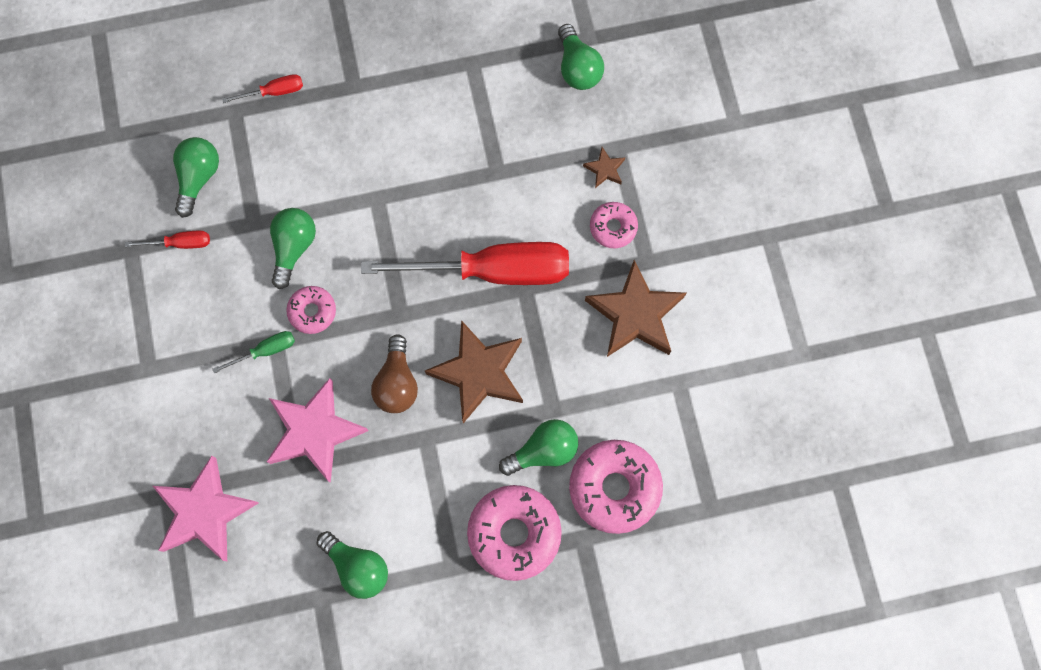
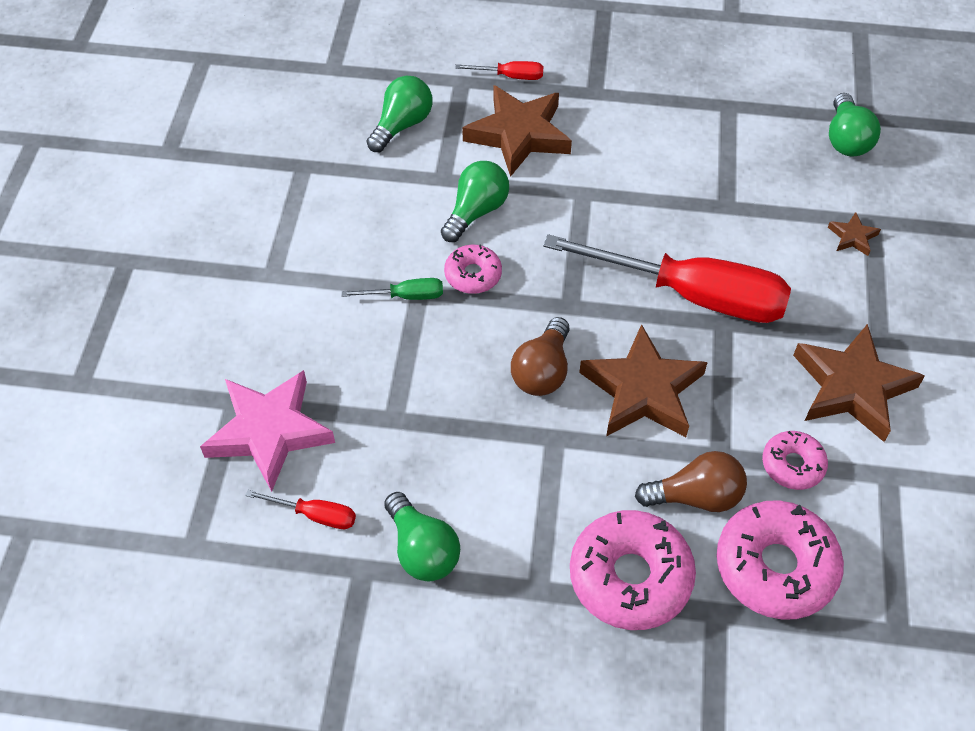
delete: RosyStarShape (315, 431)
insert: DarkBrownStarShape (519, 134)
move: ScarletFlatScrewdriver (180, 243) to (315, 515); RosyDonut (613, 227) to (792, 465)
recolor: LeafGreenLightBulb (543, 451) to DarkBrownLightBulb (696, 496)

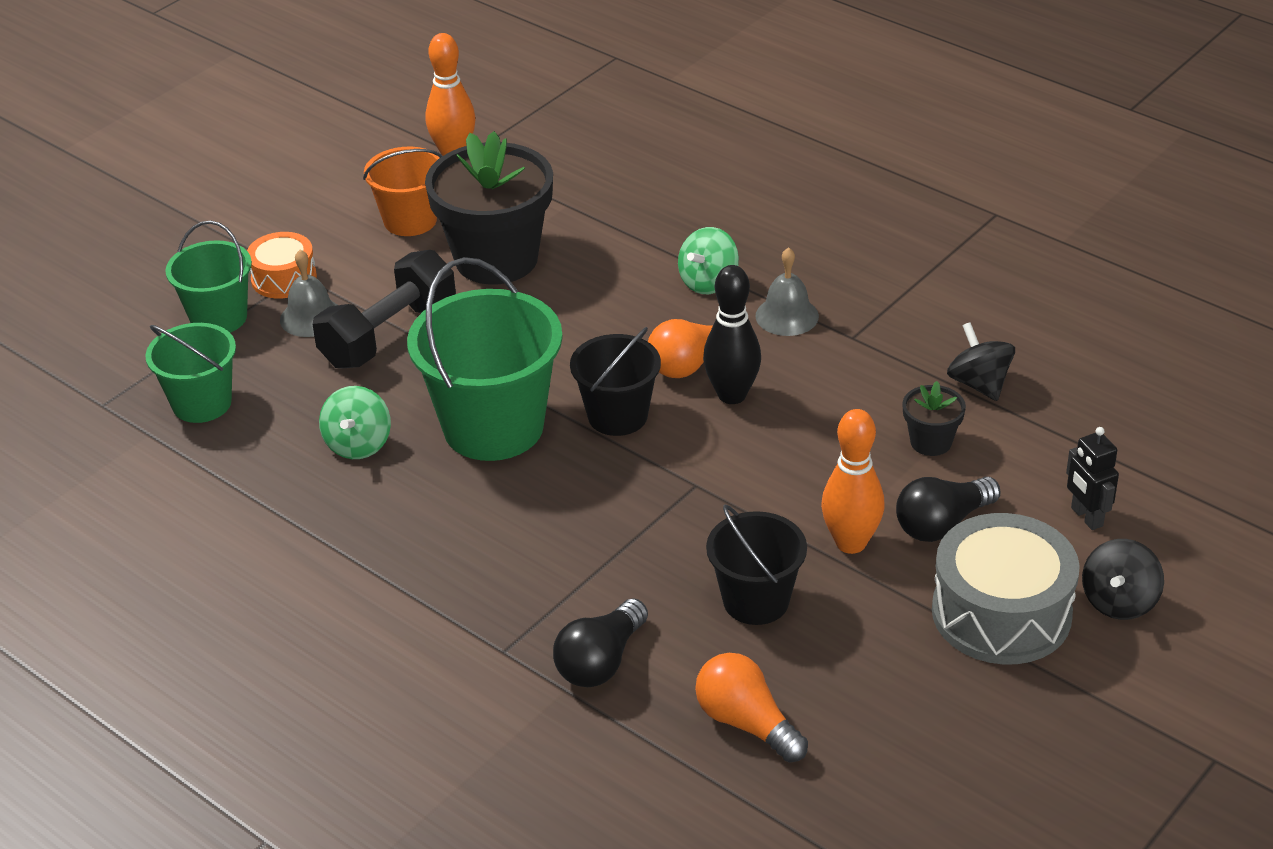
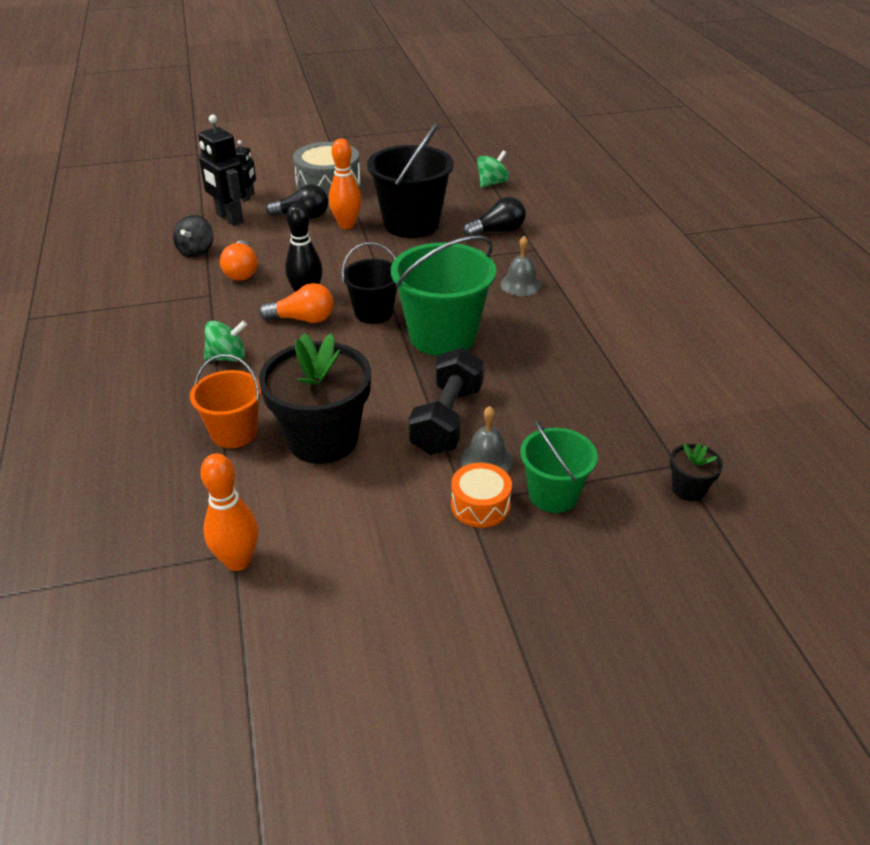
delete: LeafGreenSandBucket (202, 403); JetBlackToyTop (1119, 601)
insert: JetBlackRobot (229, 218)
move: BrightOrangeSandBucket (410, 220) to (234, 432); BrightOrangeLightBulb (746, 723) to (241, 271); LeafGreenToyTop (358, 444) to (492, 183); GrayHandBell (787, 316) to (520, 284); JetBlackFlowerPot (931, 442) to (688, 489)
rotate: JetBlackDumbbell (388, 335) = (447, 420) 60 degrees counterclockwise
resize: JetBlackSandBucket (756, 601) = (411, 224) x1.67

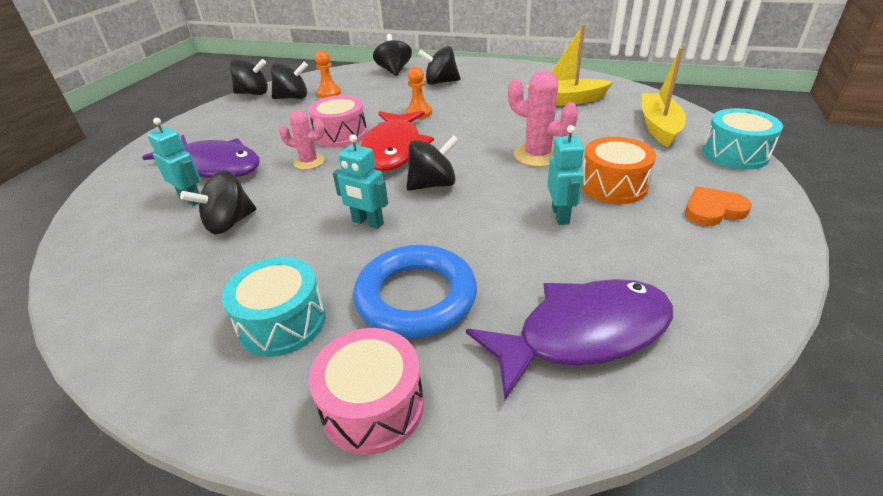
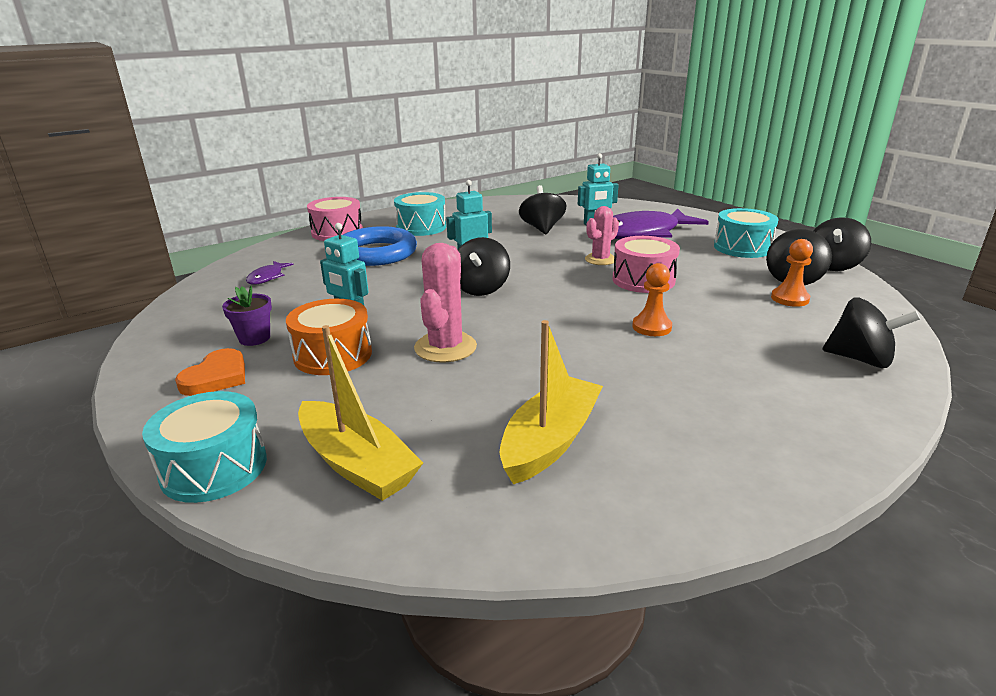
delete: ScarletToyFish (394, 149); JetBlackToyTop (440, 82)
insert: RoyalPurpleFlowerPot (254, 338); TurquoiseToyDrum (742, 247)
rotate: RosyPricklyPlant (537, 155) = (445, 347) 60 degrees counterclockwise
resize: RoyalPurpleToyFish (582, 334) = (267, 277) x0.43

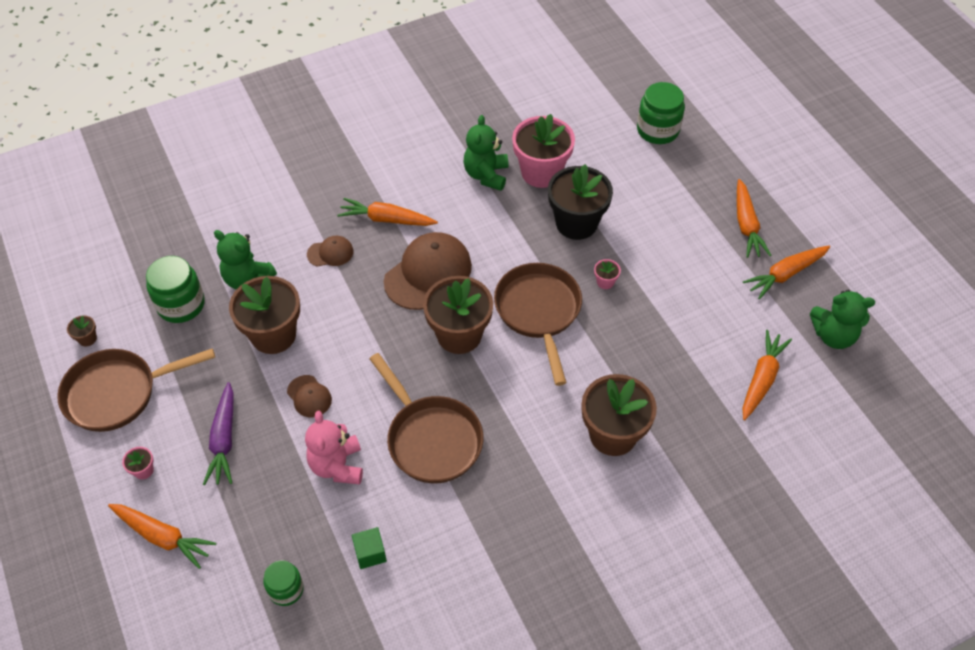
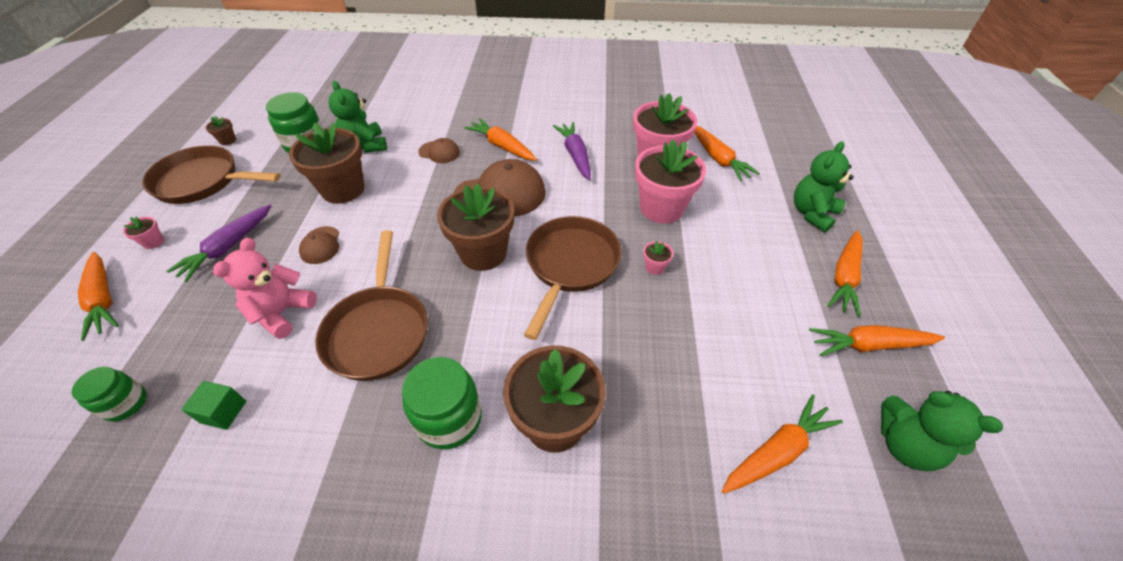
insert: RoyalPurpleToyCarrot (575, 155); BrightOrangeToyCarrot (718, 159)
move: LeafGreenPreserveJar (657, 130) to (449, 419); LeafGreenStuffedBear (486, 175) to (812, 213)
recolor: JetBlackFlowerPot (576, 223) to RosyFlowerPot (661, 208)

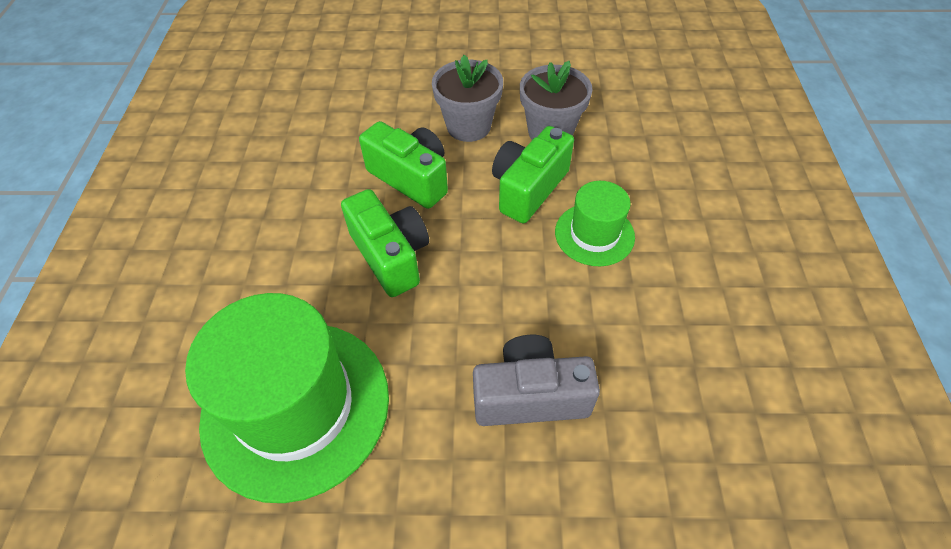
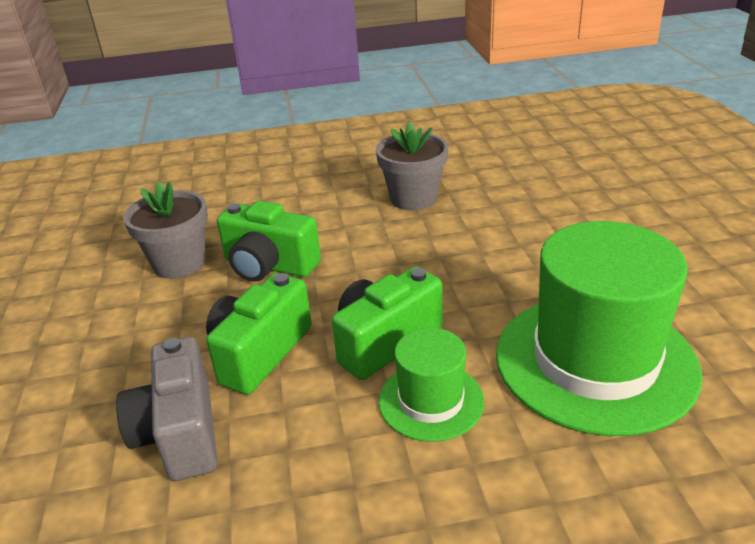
move: GrayPhotoCamera (530, 396) to (180, 432); GrayFlowerPot (468, 126) to (413, 198); LeafGreenTopHat (594, 234) to (431, 401)

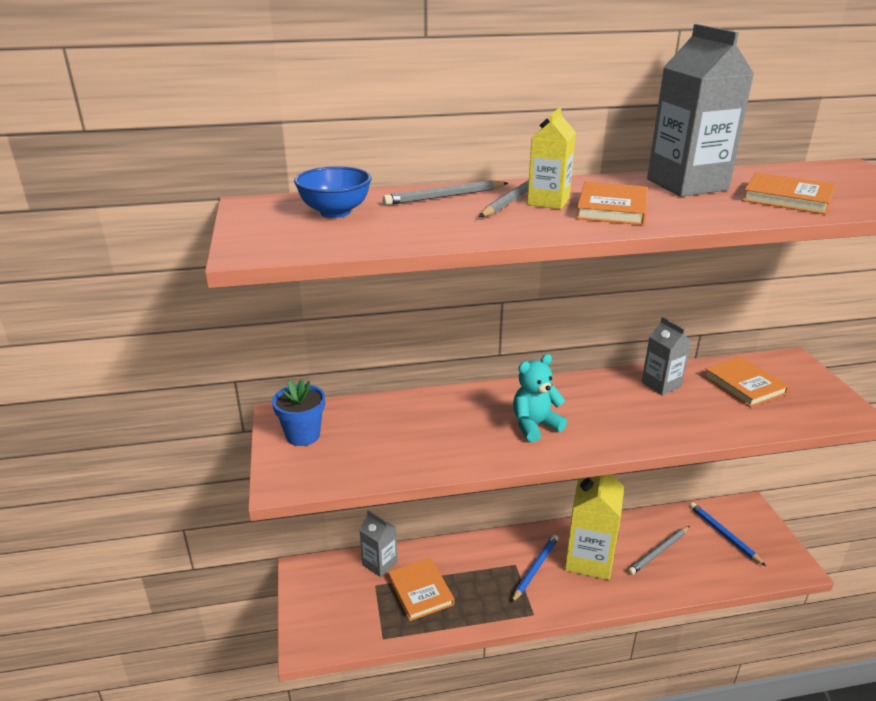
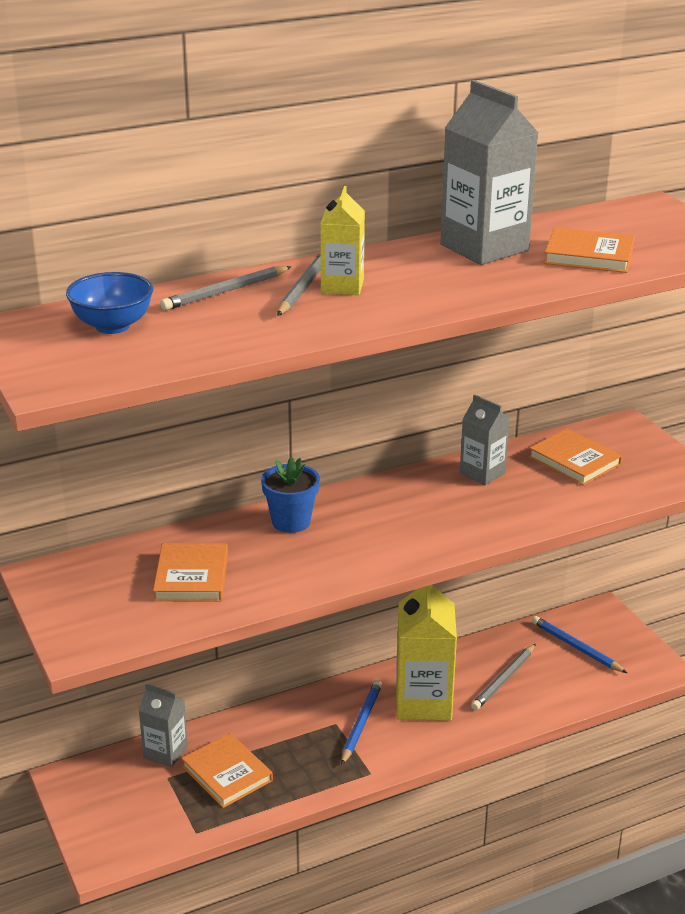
delete: TurquoiseStuffedBear (535, 426)
move: BrightOrangeHardcover (612, 208) to (191, 577); BlueFlowerPot (303, 435) to (291, 522)

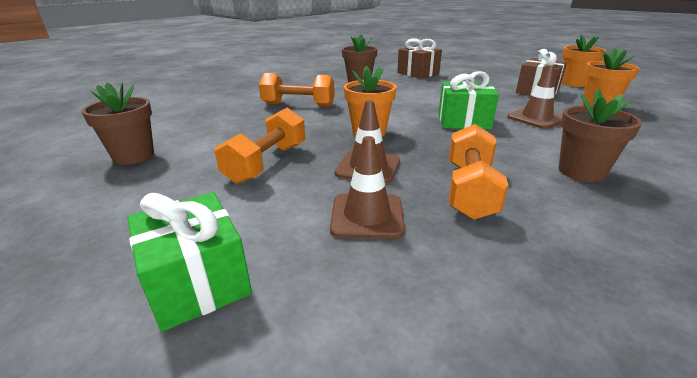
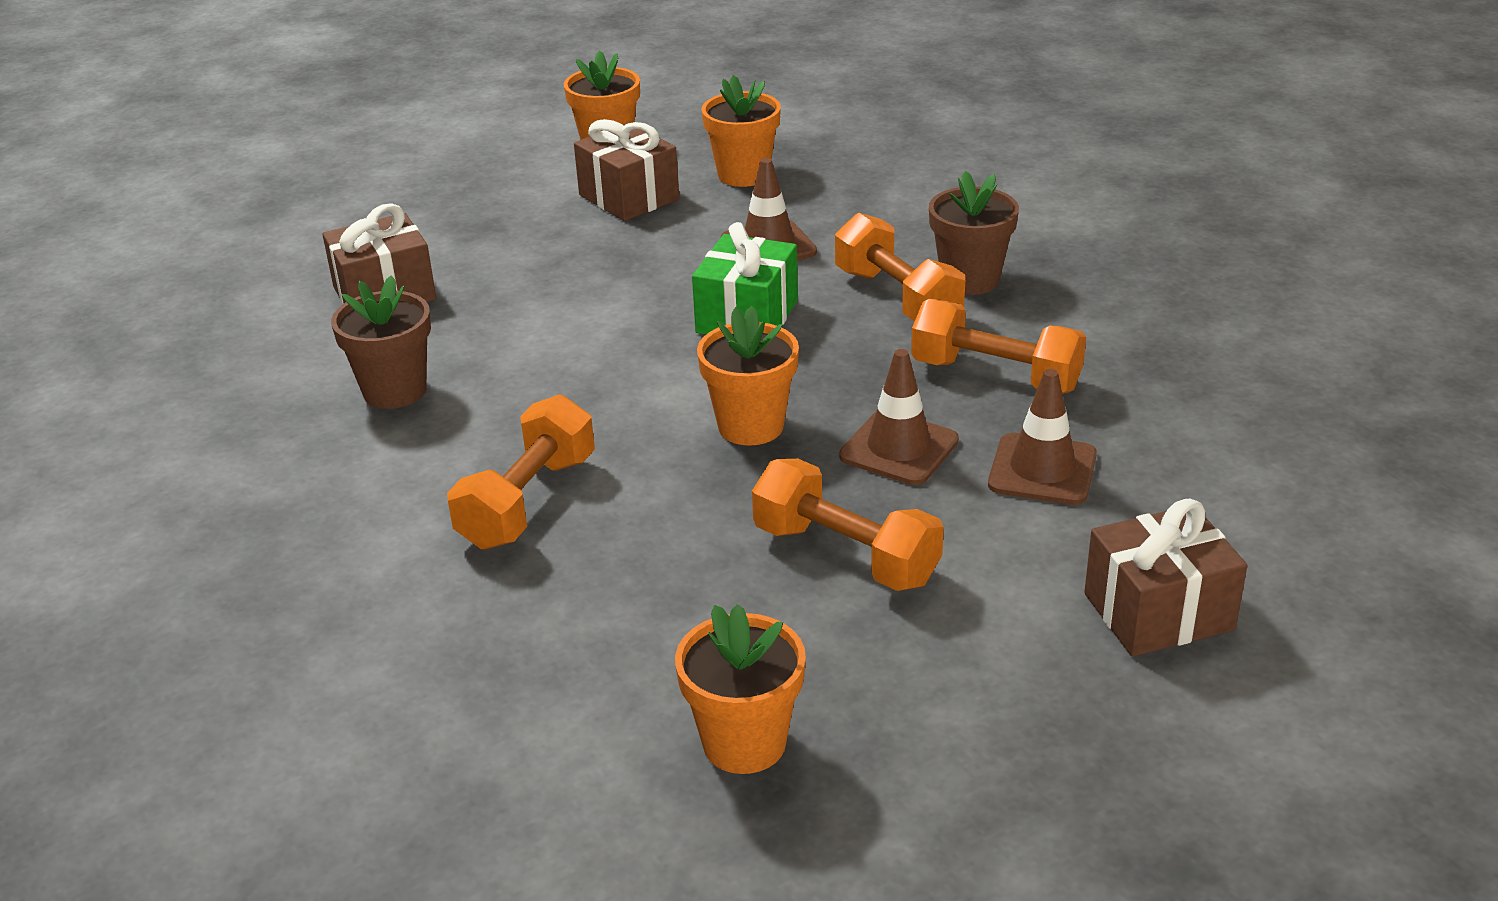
insert: BrightOrangeDumbbell (897, 298)
recolor: DarkBrownFlowerPot (134, 156) to BrightOrangeFlowerPot (744, 743); LeafGreenGift (198, 281) to DarkBrownGift (1158, 612)

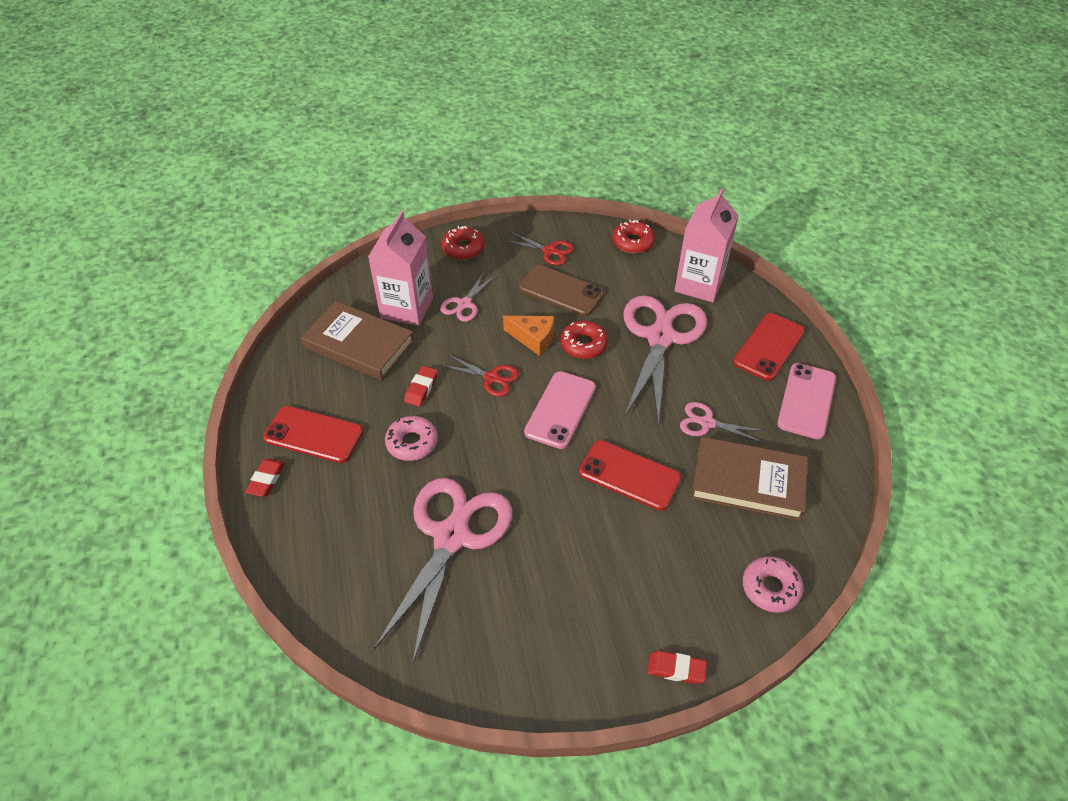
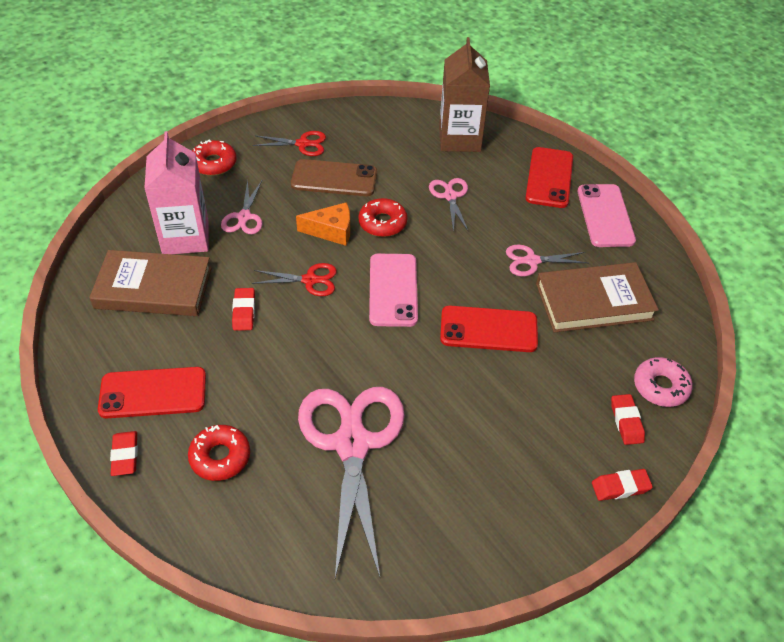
delete: RosyDonut (412, 443)
insert: ScarletEraser (626, 422)
move: ScarletDonut (633, 242) to (220, 457)
recolor: RosyMilkCarton (699, 284) to DarkBrownMilkCarton (459, 139)
resize: RosyShears (660, 337) = (450, 196) x0.47

